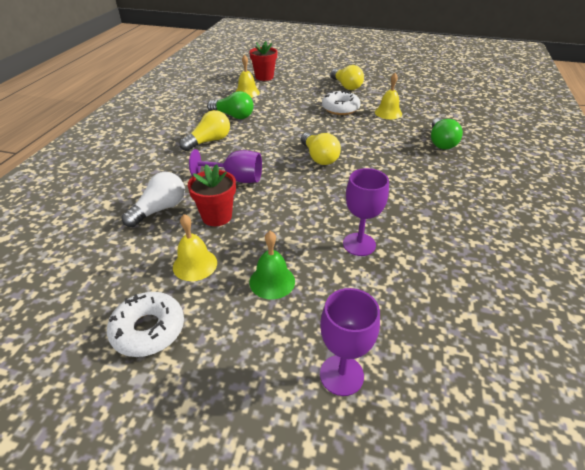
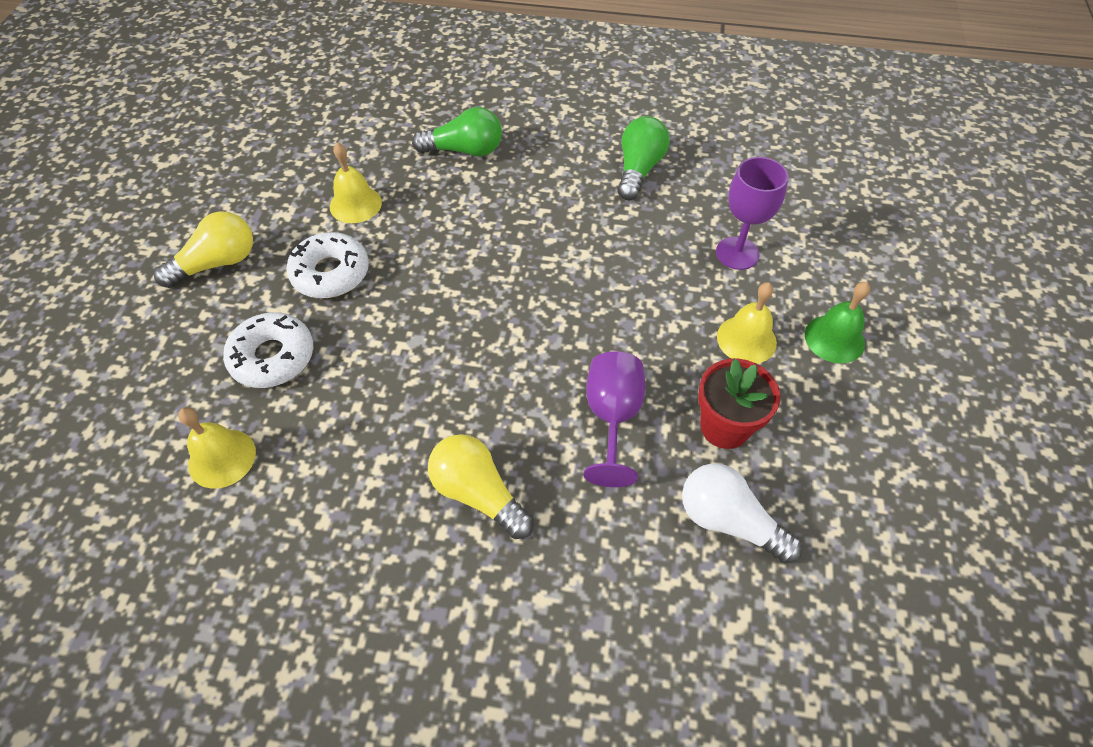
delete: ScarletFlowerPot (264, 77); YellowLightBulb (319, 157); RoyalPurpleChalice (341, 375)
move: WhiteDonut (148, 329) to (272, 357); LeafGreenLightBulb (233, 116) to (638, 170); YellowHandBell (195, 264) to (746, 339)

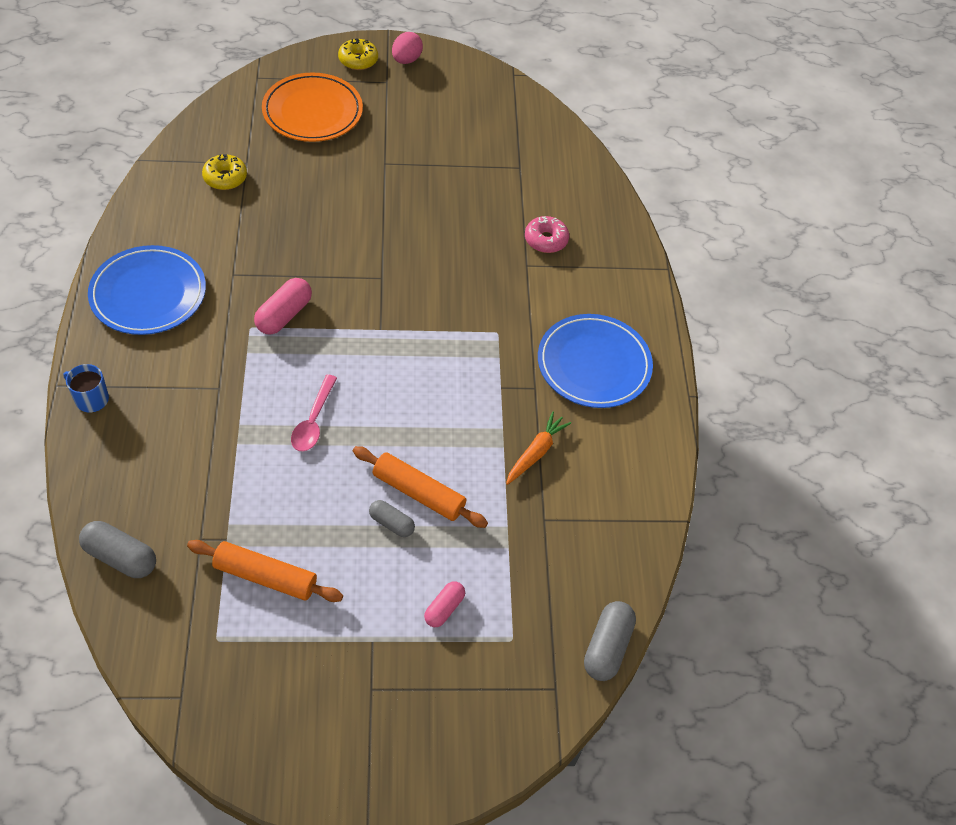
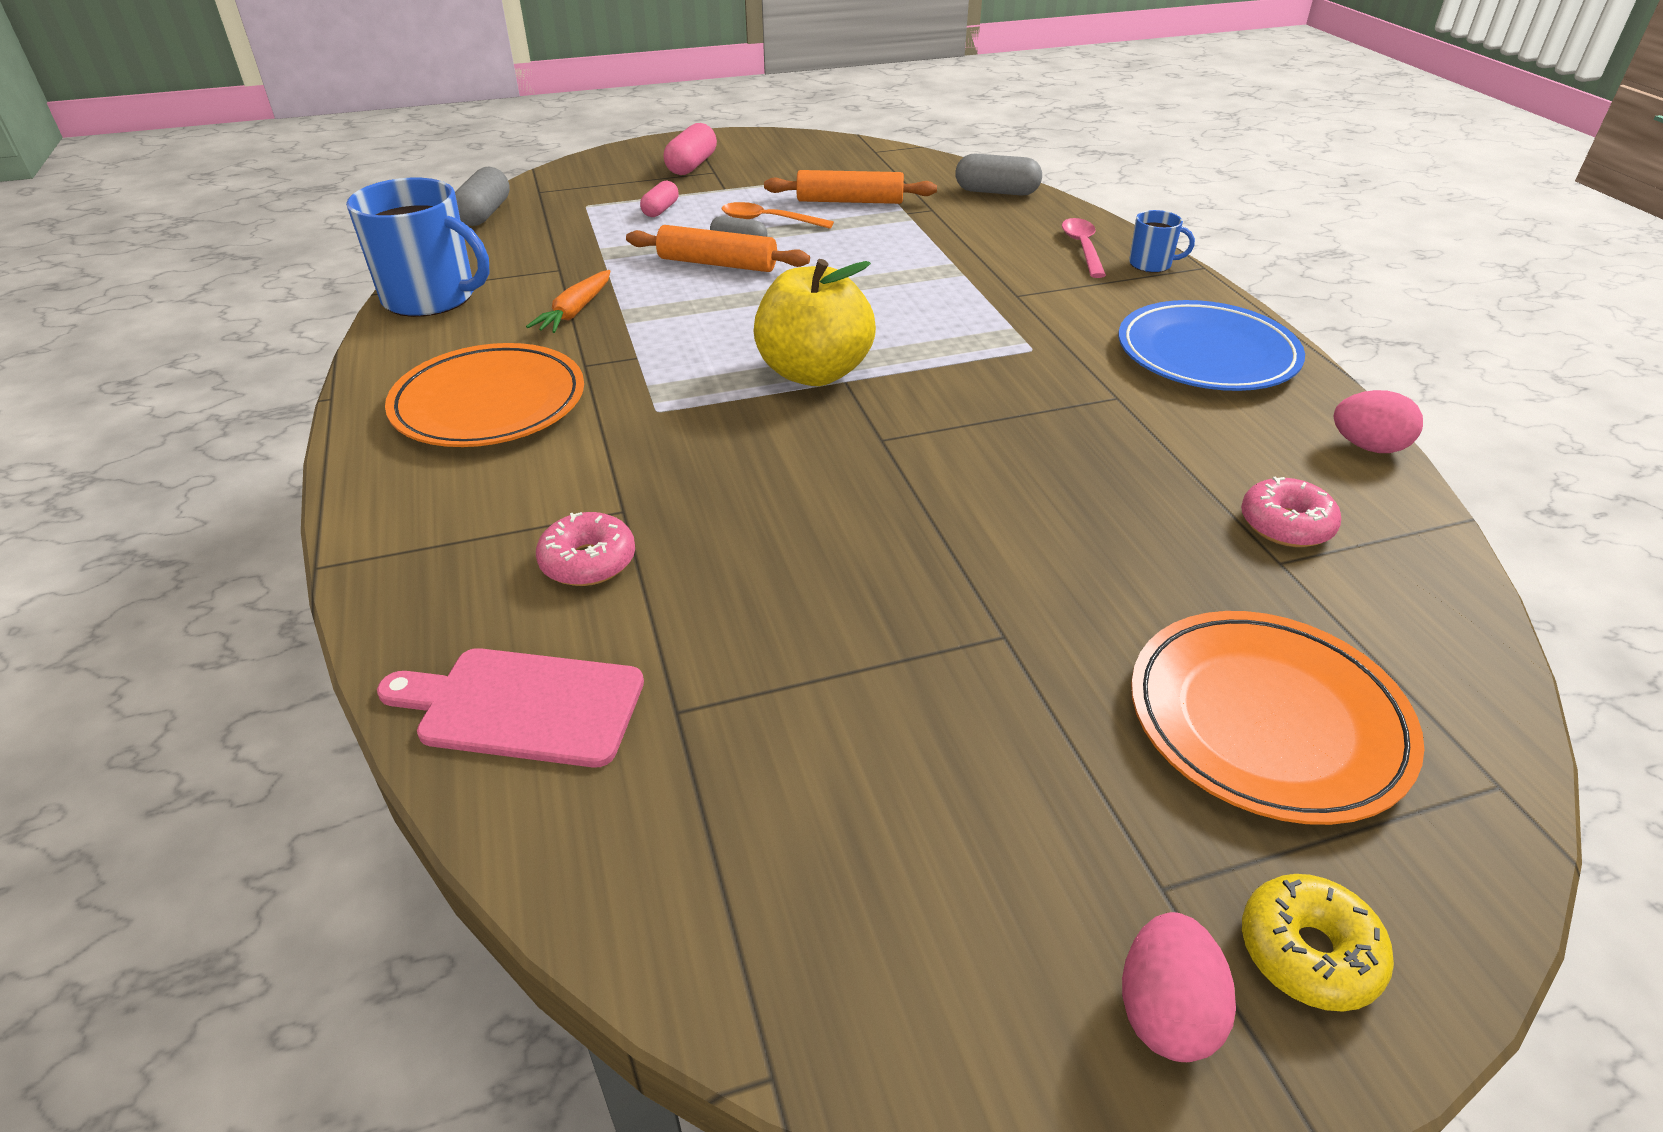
insert: BlueTeaMug (431, 298); RosyCuttingBoard (522, 706); BrightOrangeSpoon (768, 220); YellowToyApple (814, 372); RosyEggShape (1367, 447)
move: RosyPillShape (284, 315) to (692, 165); RosySpoon (313, 421) to (1082, 248)
recolor: BluePlate (593, 364) to BrightOrangePlate (489, 403); YellowDonut (225, 178) to RosyDonut (1286, 525)

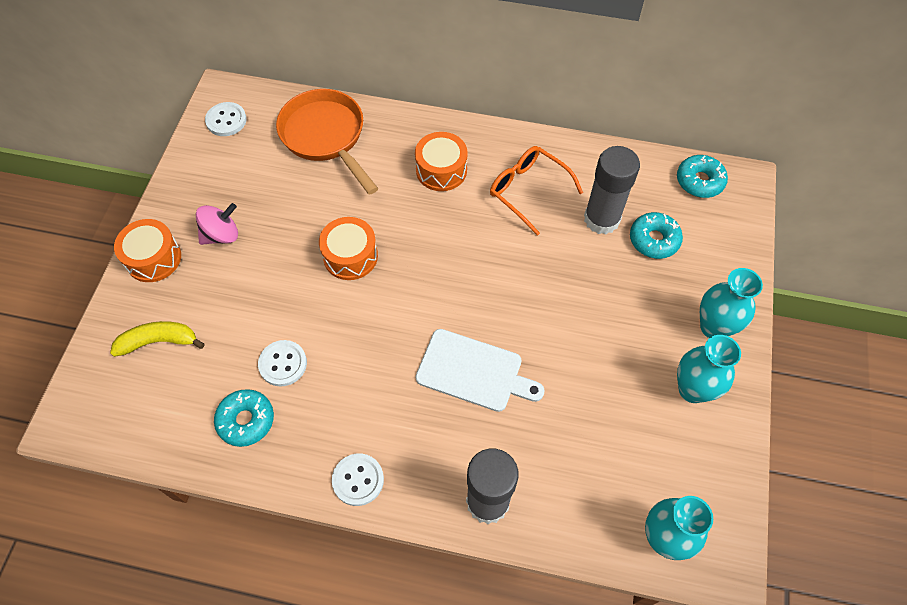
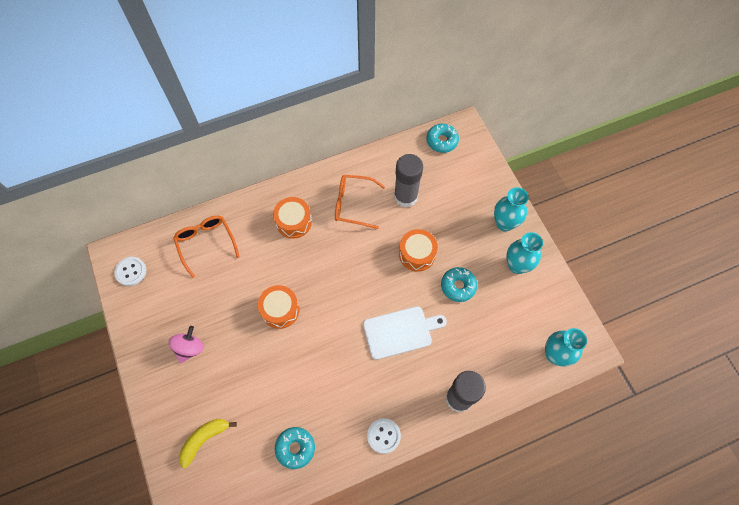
delete: WhiteButton (283, 364)
move: BrightOrangeToyDrum (153, 258) to (417, 254); TurquoiseDonut (654, 240) to (458, 286)
replace: BrightOrangeSkillet (326, 137) to BrightOrangeEyeglasses (206, 243)

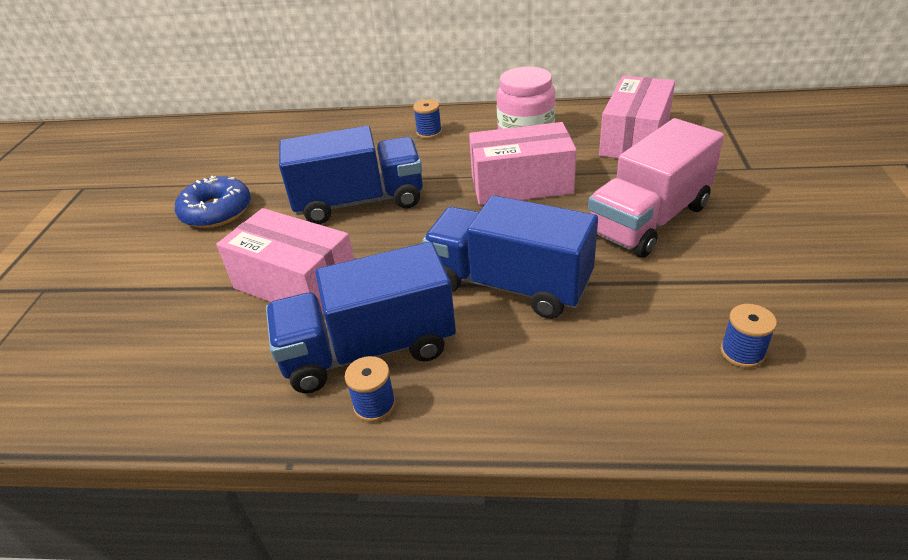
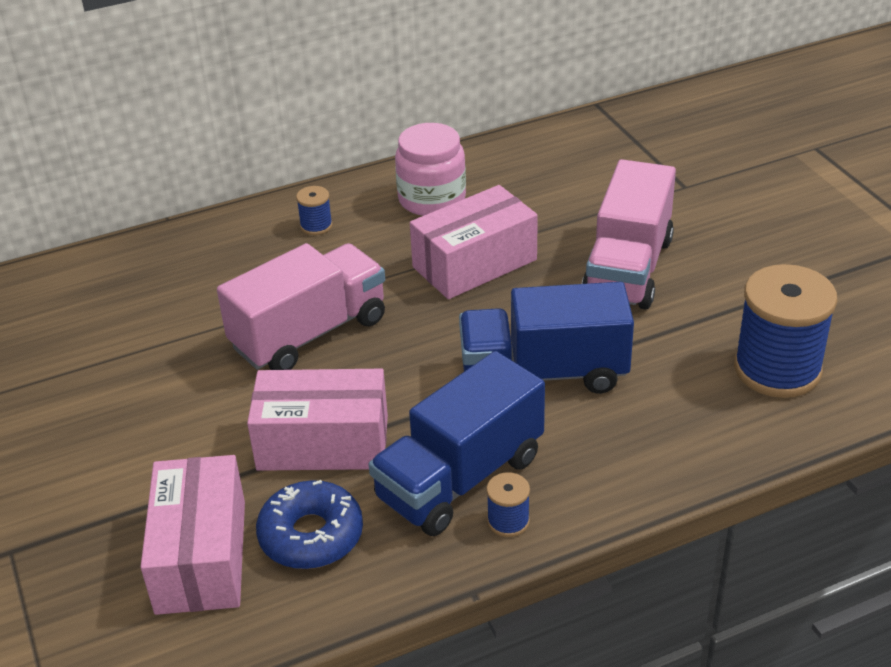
move: RosyBox (634, 138) to (201, 556); BlueDonut (216, 211) to (311, 535)
recolor: BlueLorry (359, 202) to RosyLorry (309, 333)
resize: BlueBobbin (742, 353) = (777, 369) x2.28

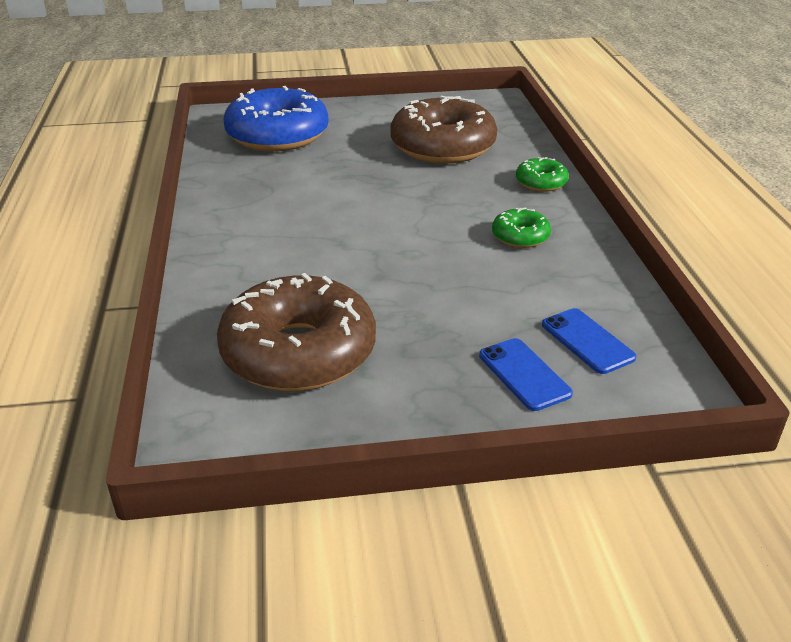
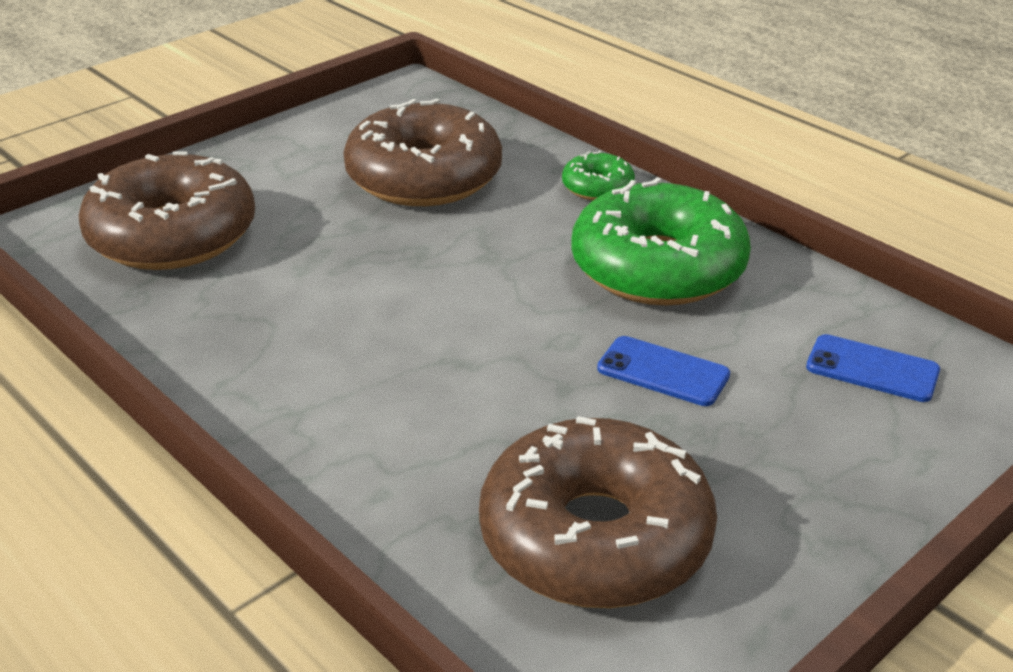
move: BlueSmartphone (524, 374) to (663, 372)
recolor: BlueDonut (277, 135) to DarkBrownDonut (172, 235)
resize: LeafGreenDonut (520, 236) = (658, 267) x2.19

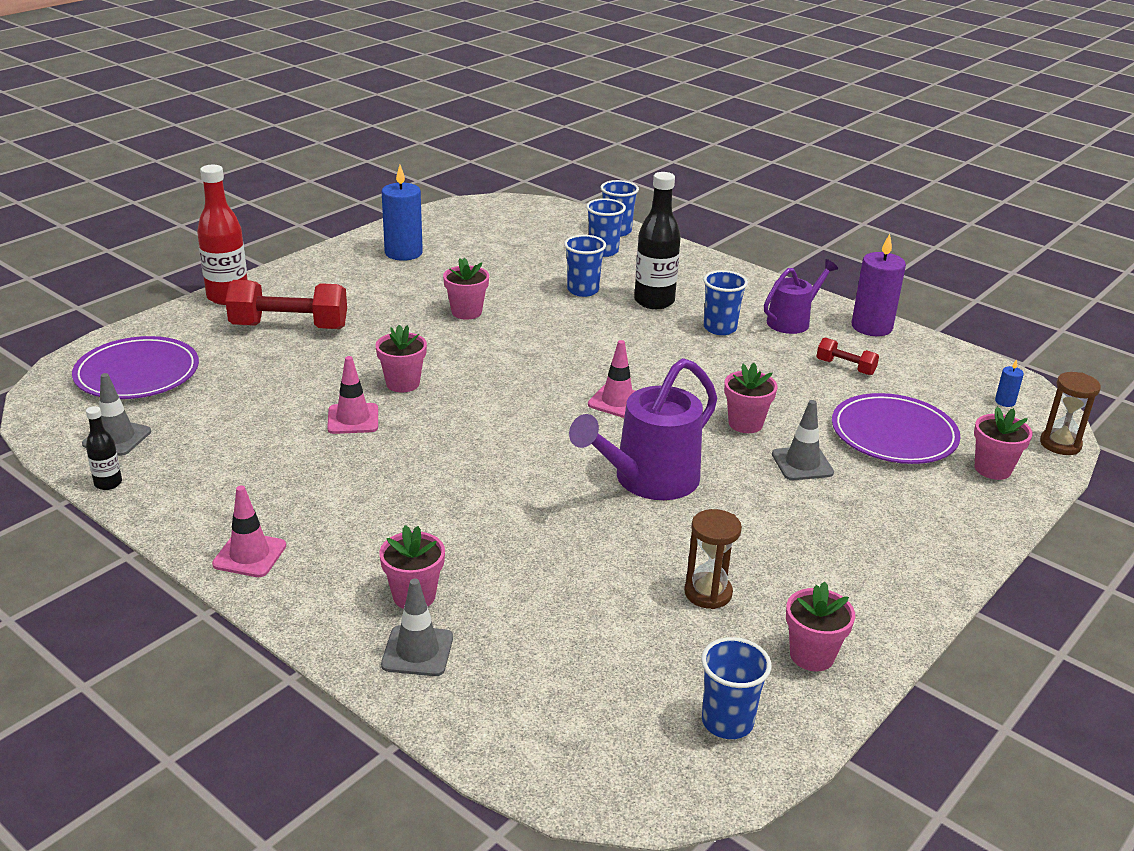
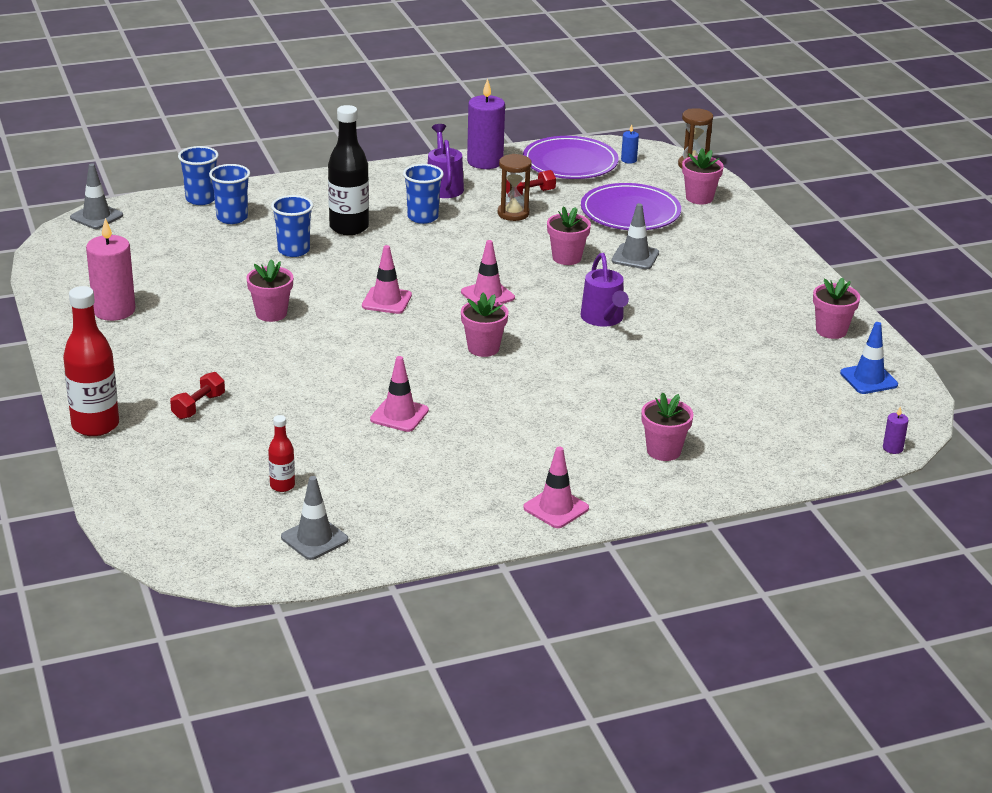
delete: JetBlackBottle (108, 483)
insert: ScarletBottle (282, 486); RosySafetyCone (386, 301); RoyalPurplePillarCandle (892, 448)
move: GraySafetyCone (417, 651) to (96, 216); RosyFlowerPot (403, 383) to (483, 348); DarkBrownSandTimer (708, 593) to (513, 213); RoyalPurplePlate (137, 373) to (570, 163)
replace: BlueCup (727, 722) to BlueSafetyCone (868, 379)
recolor: BluePillarCandle (403, 253) to RosyPillarCandle (114, 310)
resize: ScarletDumbbell (289, 327) = (198, 406) x0.50; RoyalPurpleWateringPot (649, 480) = (603, 318) x0.62

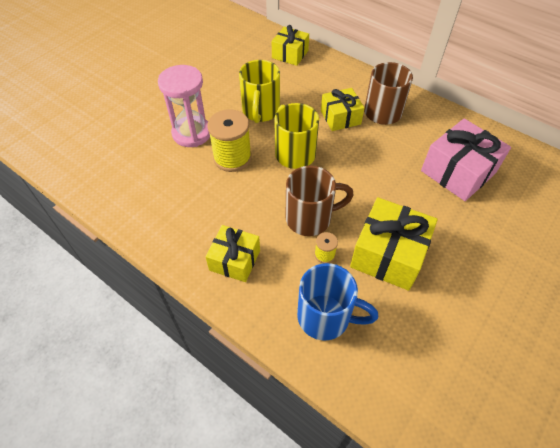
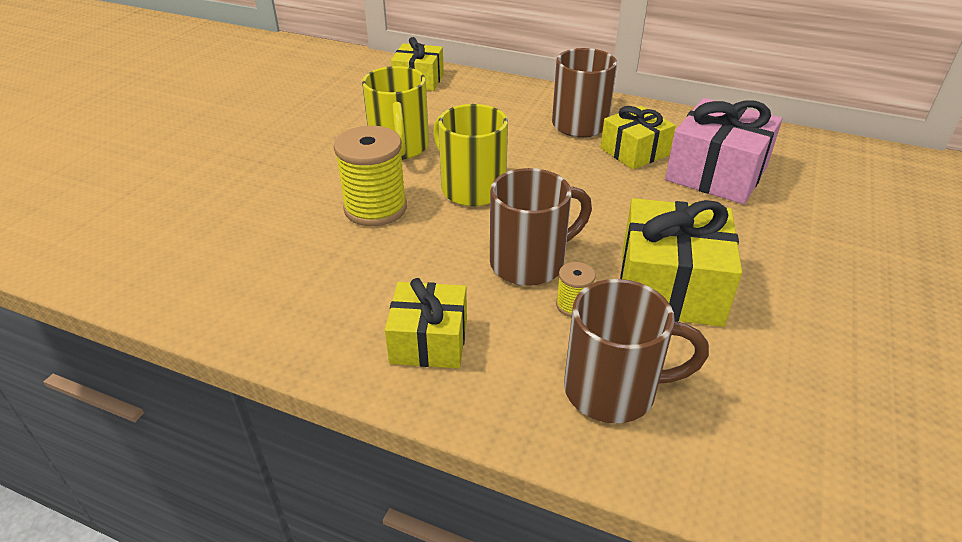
delete: RosySandTimer (192, 133)
move: YellowGift (340, 117) to (634, 152)
recolor: BlueTeaMug (325, 317) to DarkBrownTeaMug (613, 390)

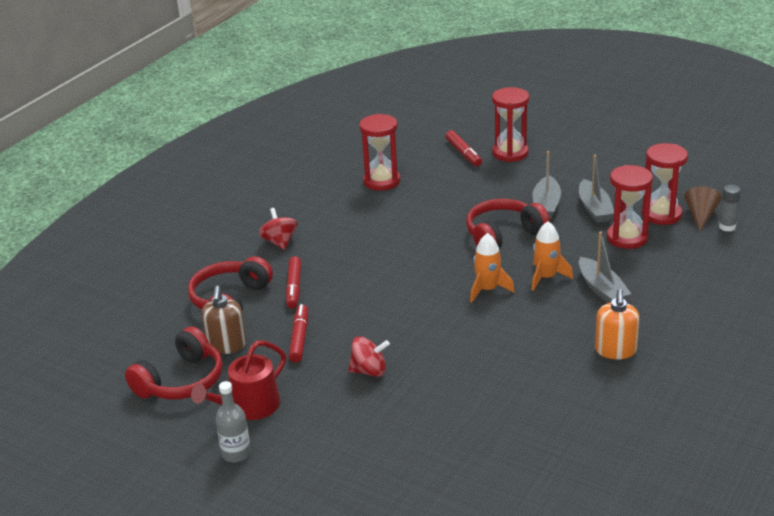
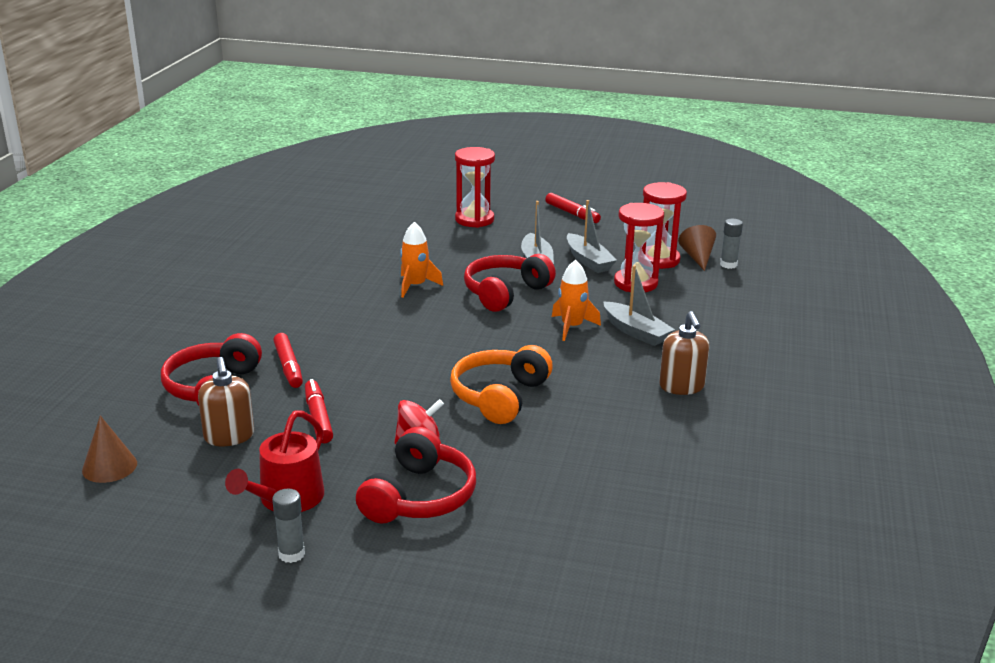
delete: ScarletToyTop (279, 242); ScarletSandTimer (381, 181)
insert: DarkBrownSolidCone (109, 466); BrightOrangeOverEarHeadphones (499, 396)
move: ScarletOverEarHeadphones (181, 381) to (419, 497); BrightOrangeRocket (487, 289) to (415, 286); ScarletFeltPen (463, 153) to (572, 214)
replace: GrayBottle (236, 453) to GrayStickOfGlue (291, 554)
recolor: BrightOrangeSoapDispenser (615, 350) to DarkBrownSoapDispenser (681, 386)

